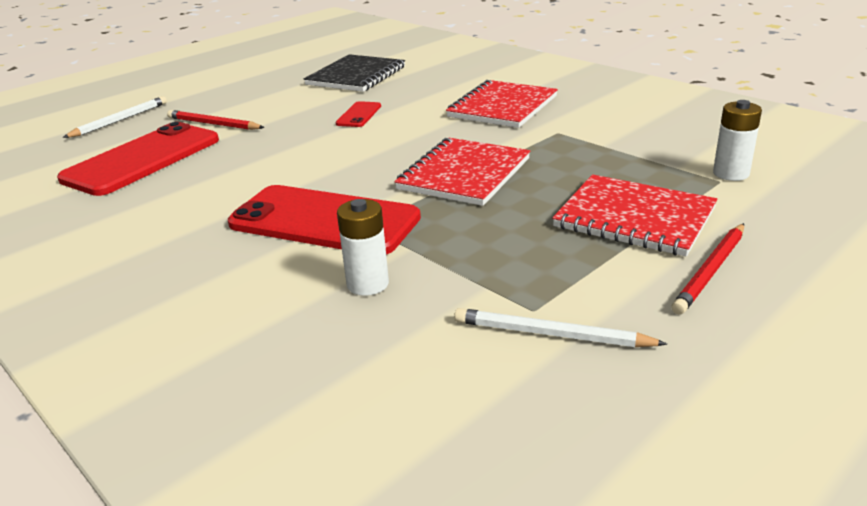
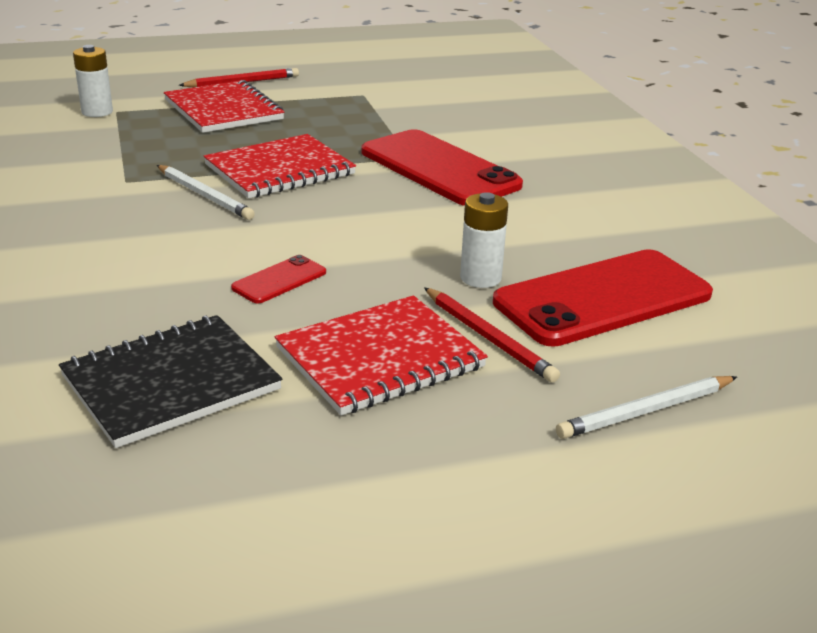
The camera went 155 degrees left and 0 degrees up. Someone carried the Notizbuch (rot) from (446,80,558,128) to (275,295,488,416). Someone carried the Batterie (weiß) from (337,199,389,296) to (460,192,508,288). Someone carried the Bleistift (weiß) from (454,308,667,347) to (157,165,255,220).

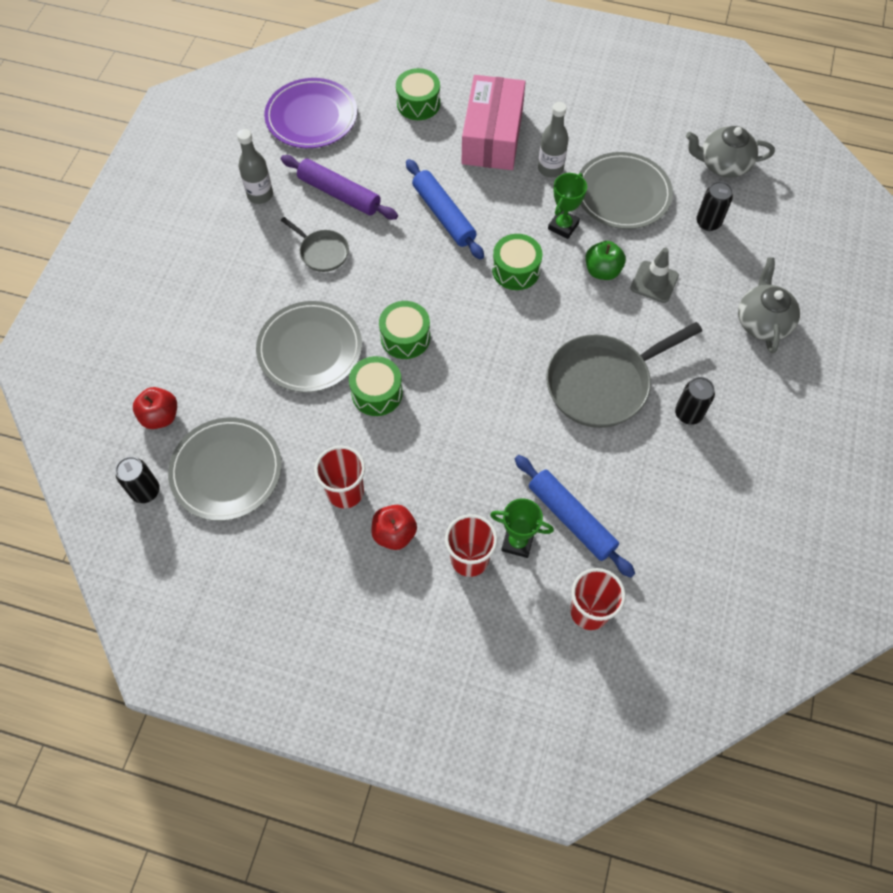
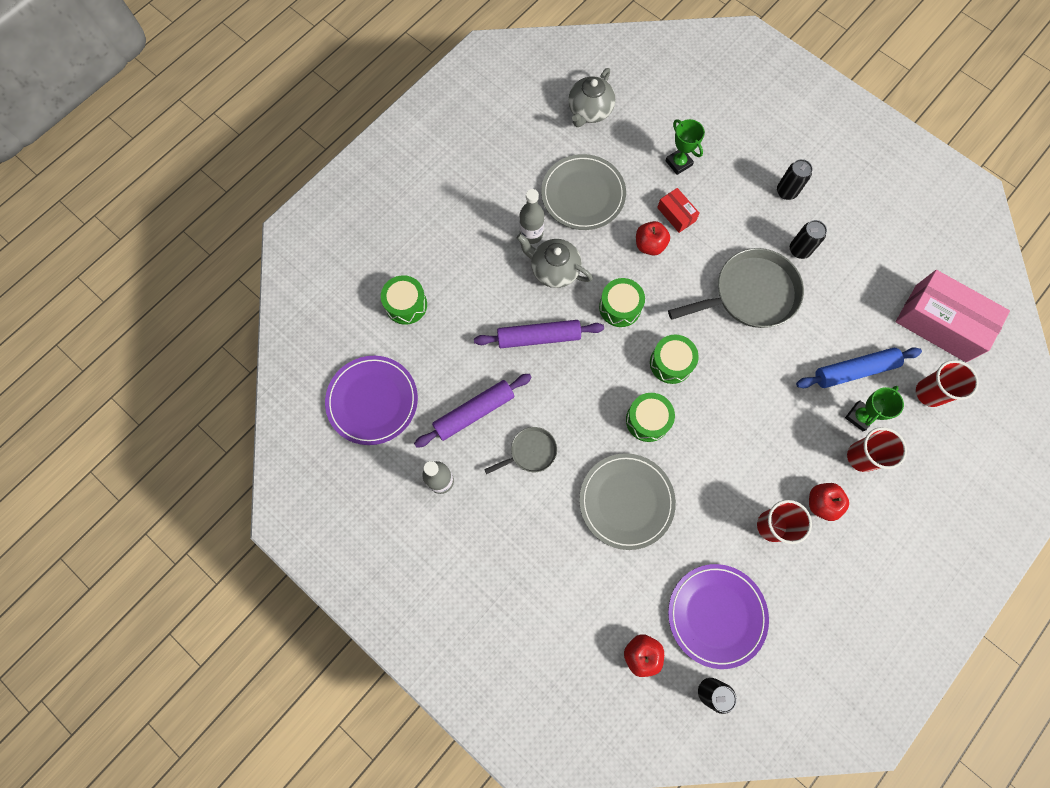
The camera went 65 degrees left and 10 degrees up. Someone carried the Schachtel (rosa) from (461,75,526,170) to (896,270,1010,362). Someone repainted the Nudelholz (blau) at (406,159,484,260), which became the Nudelholz (lila) at (474,320,604,348). Someone carried the Pokal (grün) from (548,173,587,239) to (665,119,705,175). Someone carried the Dose (schwarz) from (696,181,733,231) to (777,159,813,200). Someone repainted the Apfel (grün) at (585,241,626,280), which became the Apfel (rot) at (636,221,670,256). Someone swapped the Leitkegel (grau) at (630,248,679,303) for the Schachtel (rot) at (657,188,700,233). Someone carried the Teekanne (grau) from (738,257,800,354) to (517,234,593,288). Someone rotated the Pfanne (grau) at (546,322,702,428) by 105 degrees counterclockwise. Someone carried the Trommel (grün) from (349,356,403,416) to (650,335,699,384). Someone repainted the Teller (grau) at (168,418,282,521), which became the Teller (lila) at (668,564,769,669).

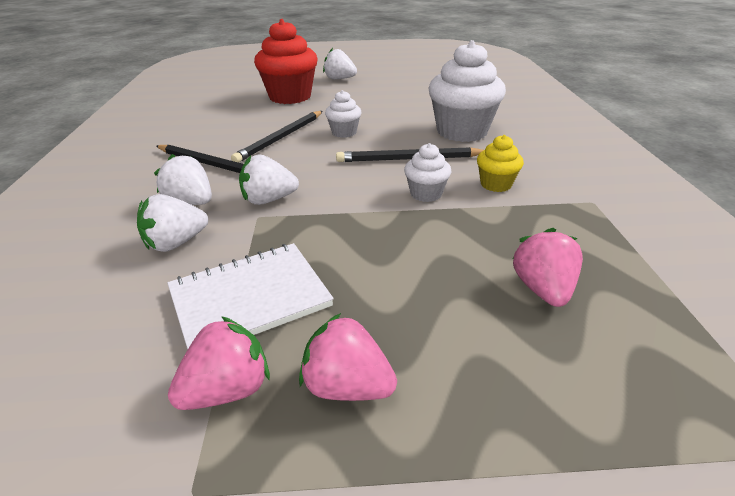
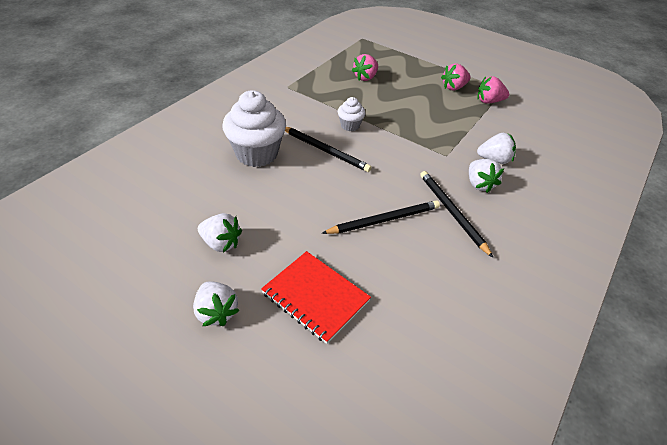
The camera went 145 degrees left and 10 degrees up. Someone swapped the Muffin (rot) at (254,19,318,104) for the Notizbuch (rot) at (261,251,371,344). Someone took away the Muffin (weiß) at (325,90,361,138). Someone took away the Muffin (gelb) at (477,135,524,192). Someone carried the Erdbeere (weiß) from (239,154,299,205) to (198,213,242,252). Someone took away the Notizbuch (weiß) at (167,243,334,350). Someone rotated the Erdbeere (rosa) at (299,313,397,401) by 90 degrees clockwise.

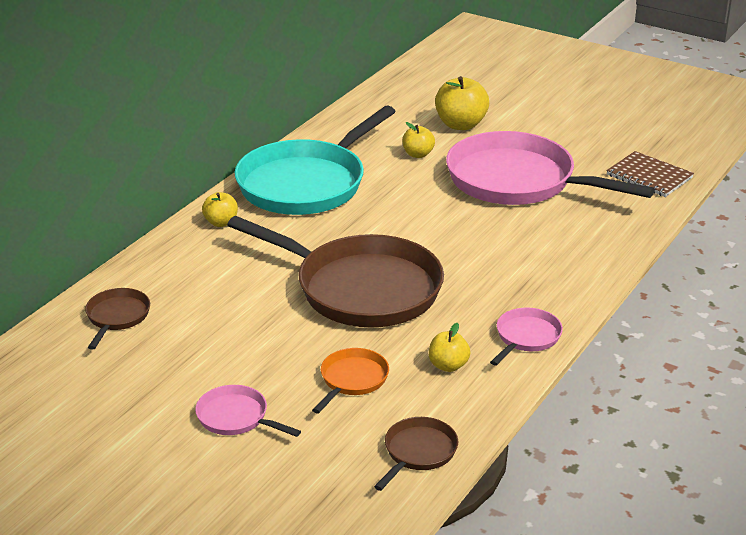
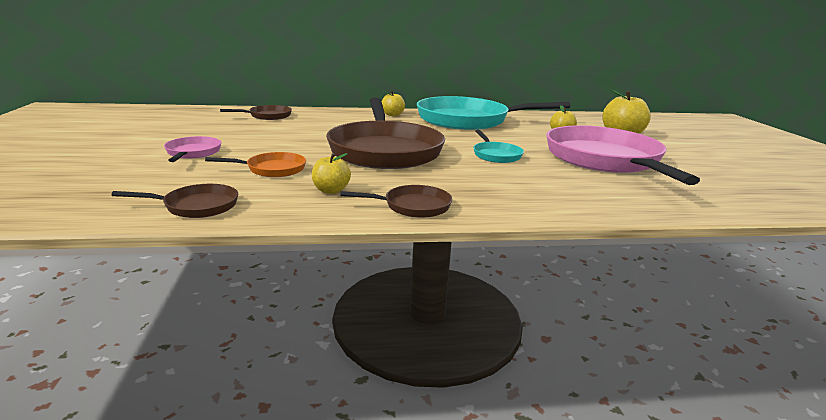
The camera went 50 degrees right and 10 degrees down. Someone took away the Notizbuch (braun) at (606,151,694,197). Someone repainted the Pfanne (rosa) at (490,308,563,366), which became the Pfanne (braun) at (340,185,452,218). Someone put down the Pfanne (türkis) at (473,130,524,163).

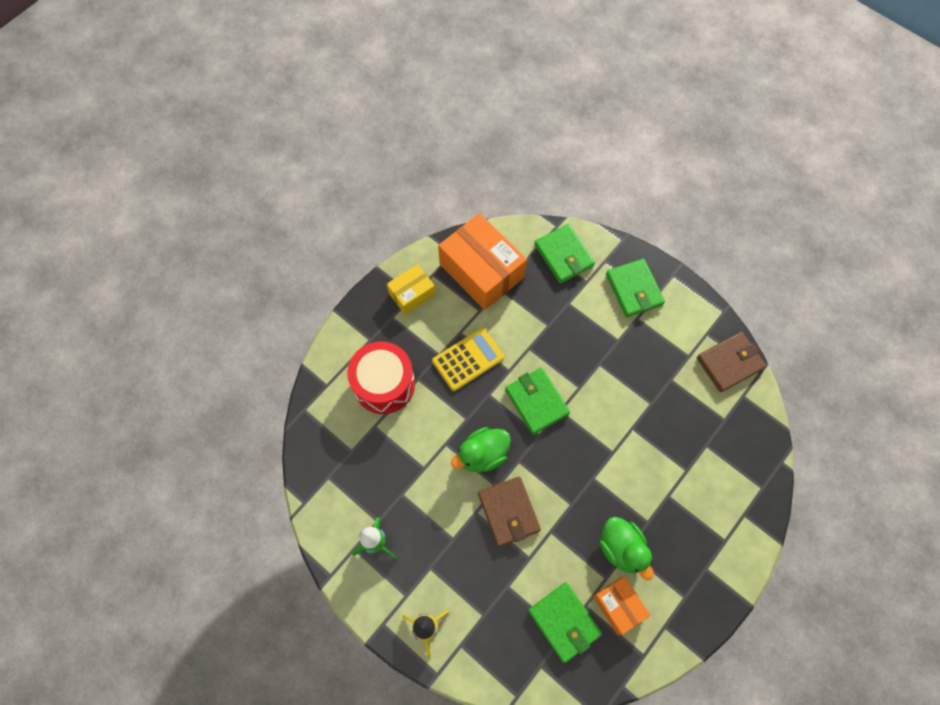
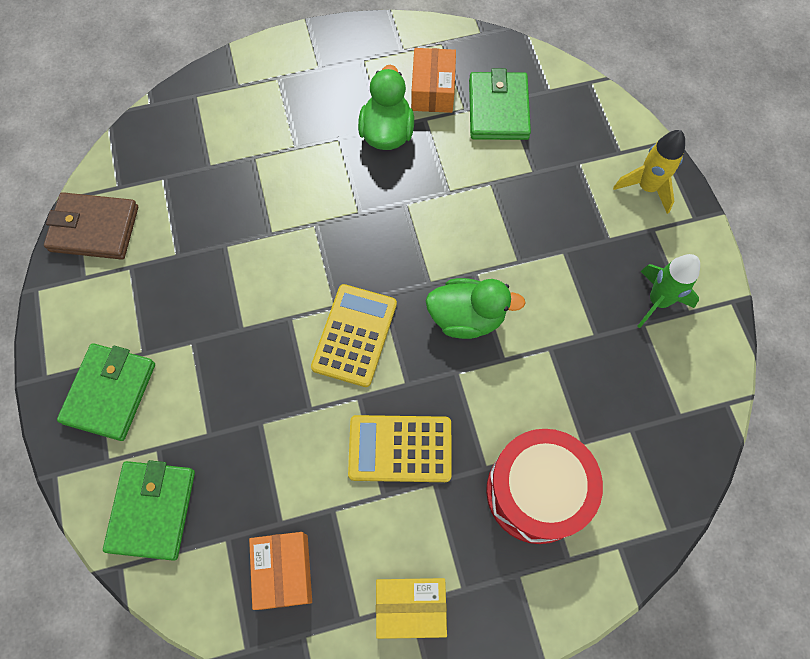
The camera went 145 degrees left and 0 degrees up. Someone scaled the Schachtel (orange) at (438,213,527,310) by 0.54. Someone swapped the Geldbörse (grün) at (505,368,570,435) for the Taschenrechner (gelb) at (311,284,397,387). Someone took away the Geldbörse (braun) at (478,477,541,547).

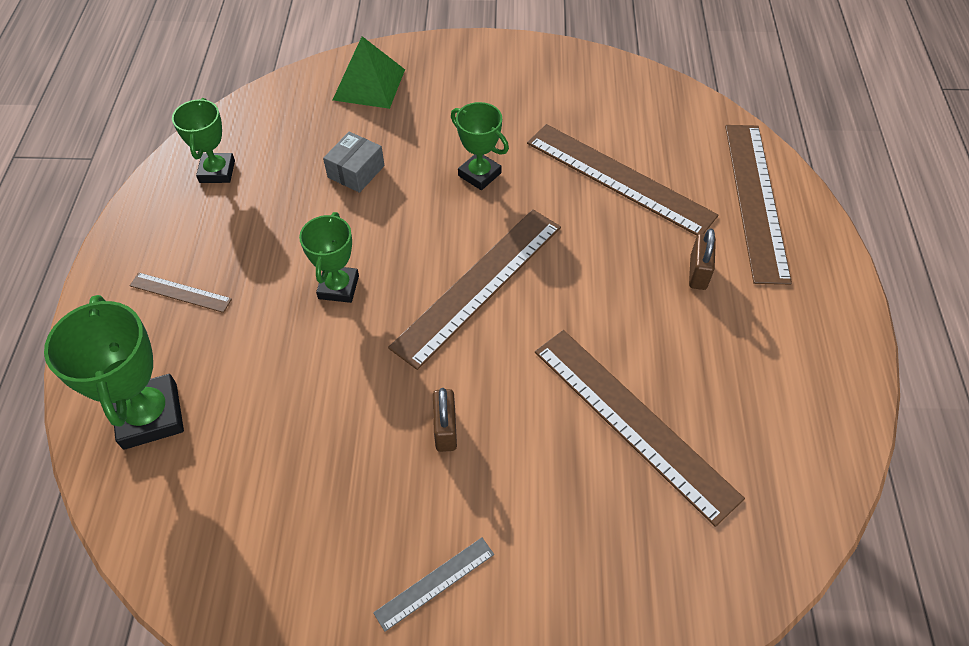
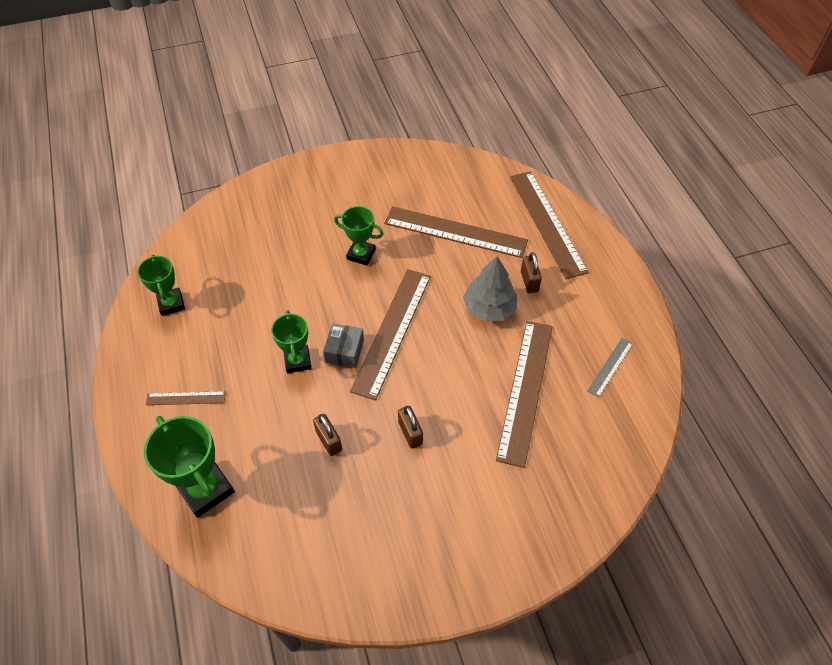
The camera went 20 degrees left and 0 degrees up. Someone took away the Pyramide (grün) at (333,36,405,109). Someone carried the Schachtel (grau) from (323,132,385,193) to (323,323,364,368). Someone rotated the Lineal (braun) at (535,330,745,527) by 75 degrees clockwise. Someone carried the Lineal (grau) from (373,538,494,632) to (587,338,633,398). Someone put down the Baum (grau) at (463,257,517,322). Someone put down the Vorhängeschloss (braun) at (313,414,342,456).

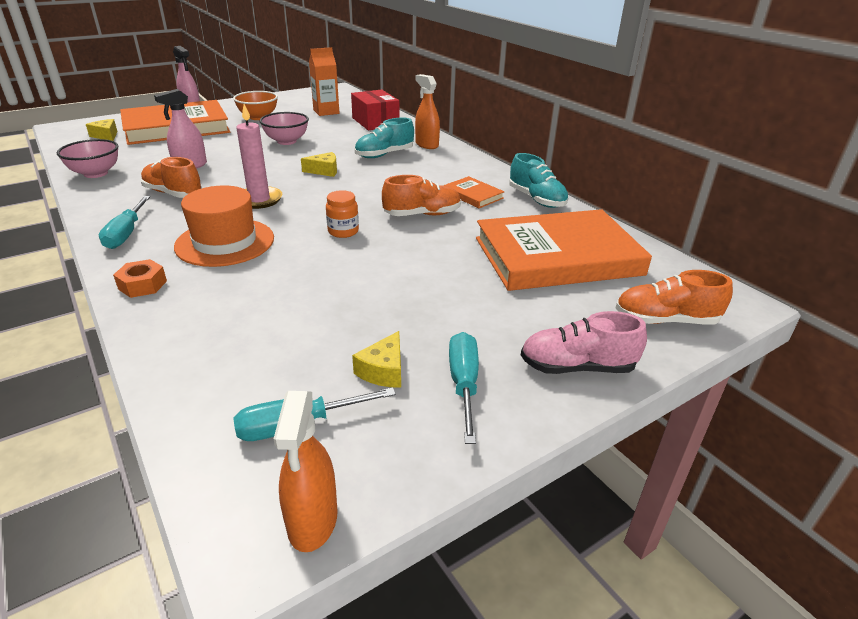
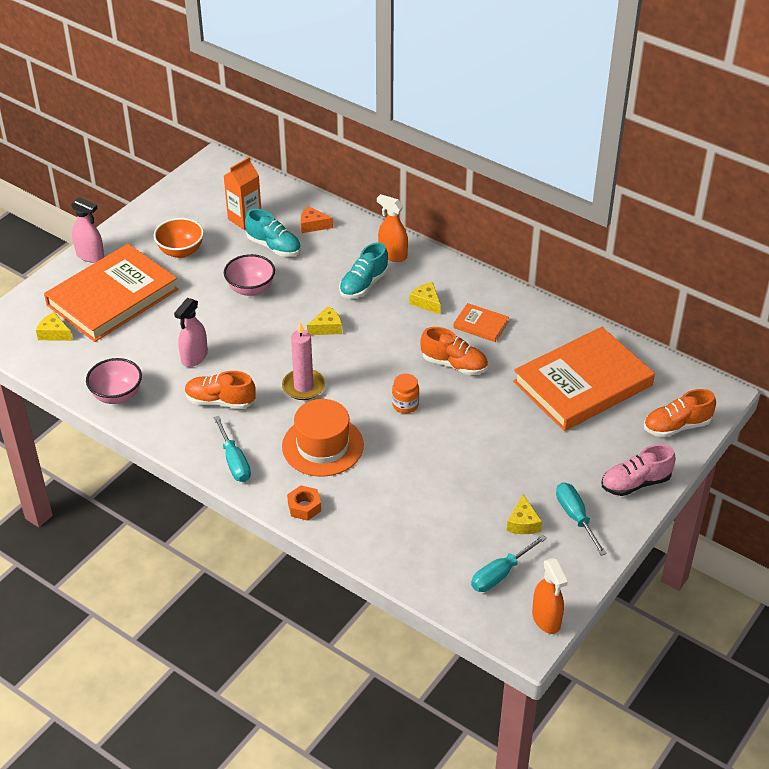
The camera went 20 degrees left and 10 degrees up. Someone swapped the Schachtel (rot) at (351,89,400,130) for the Käse (orange) at (301,206,333,233). Someone carried the Schuh (türkis) from (509,153,569,208) to (245,209,301,257). Someone rotated the Schuh (orange) at (382,175,461,216) by 60 degrees clockwise. Someone put down the Käse (gelb) at (410,282,441,314).

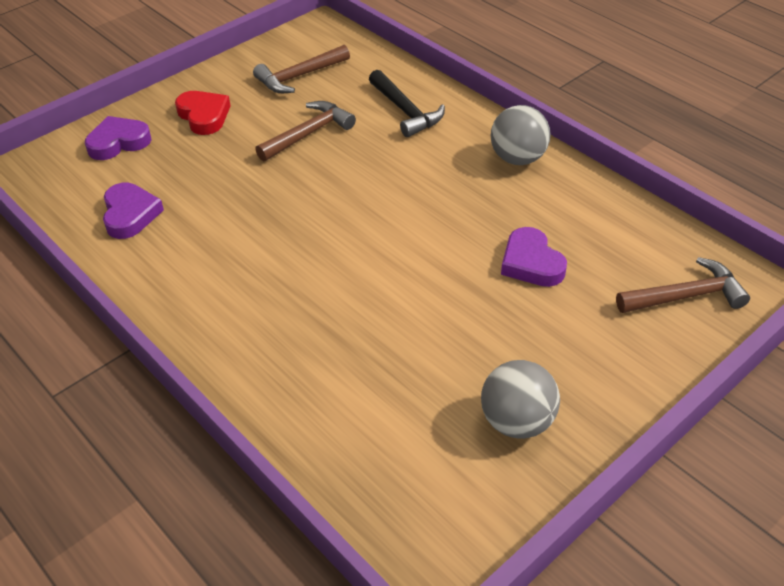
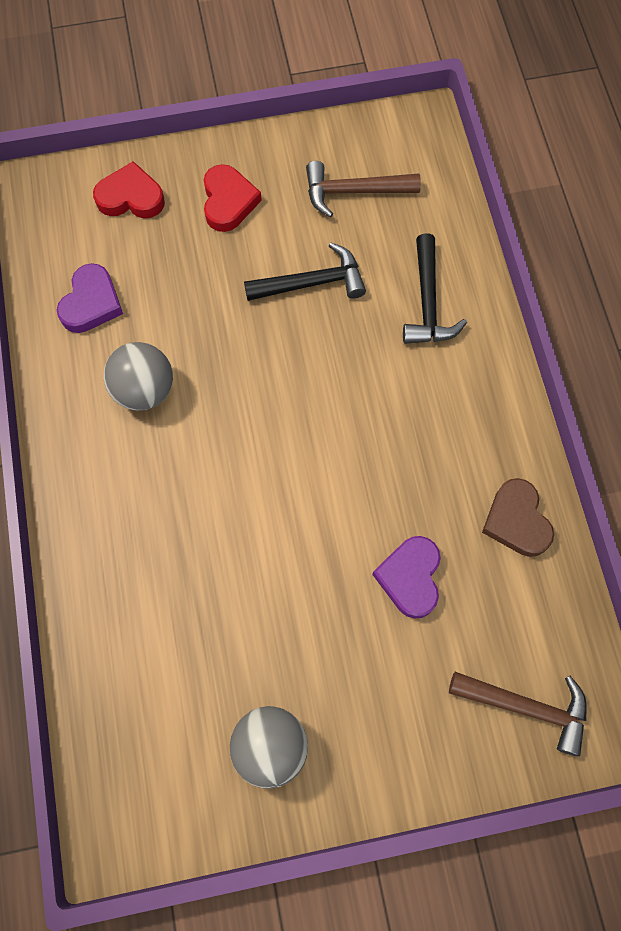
The camera went 30 degrees right and 25 degrees up. Someone repainted the Hammer (braun) at (255,101,356,162), which became the Hammer (schwarz) at (244,243,366,301). Someone carried the Ball (grau) from (491,105,551,165) to (104,342,173,411). Someone repainted the Herz (lila) at (85,116,152,160), which became the Herz (rot) at (93,161,165,219). Someone put down the Herz (braun) at (482,478,554,557).

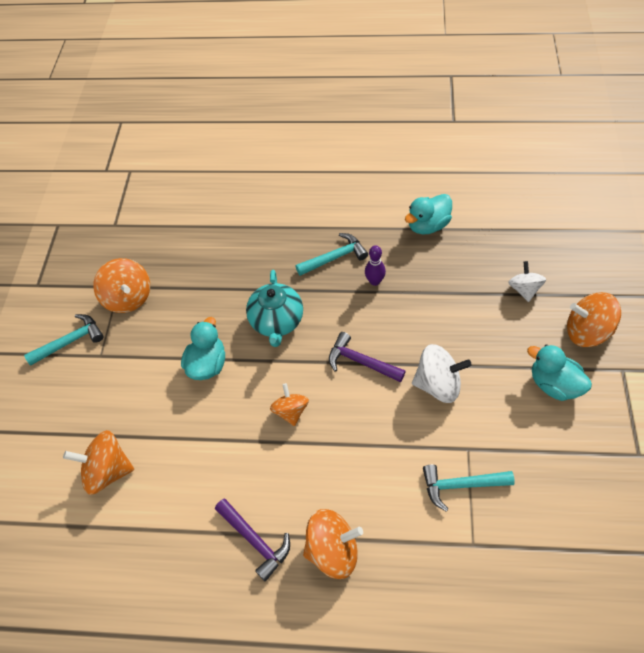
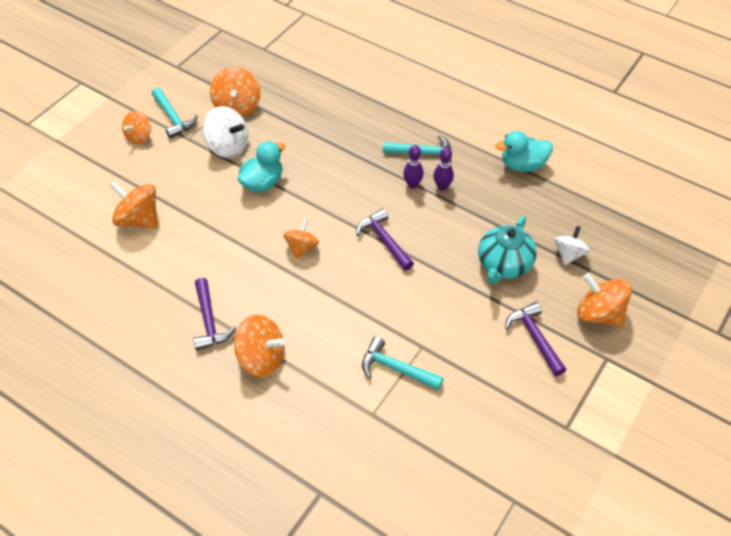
The camera went 25 degrees right and 5 degrees down. Someone carried the Teekanne (türkis) from (246,270,303,347) to (478,216,537,284). Someone rotated the Hammer (türkis) at (24,314,104,366) by 60 degrees clockwise. Someone carried the Kreisel (weiß) from (412,344,472,403) to (203,106,248,158). Someone swapped the Ente (türkis) at (527,344,592,401) for the Hammer (lila) at (505,302,566,376). Someone put down the Kreisel (orange) at (122,111,151,144). Someone put down the Bowlingkegel (lila) at (403,145,424,188).

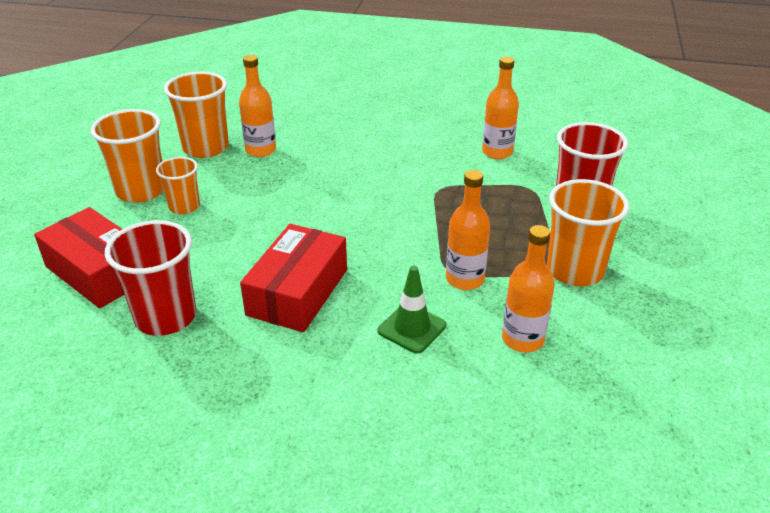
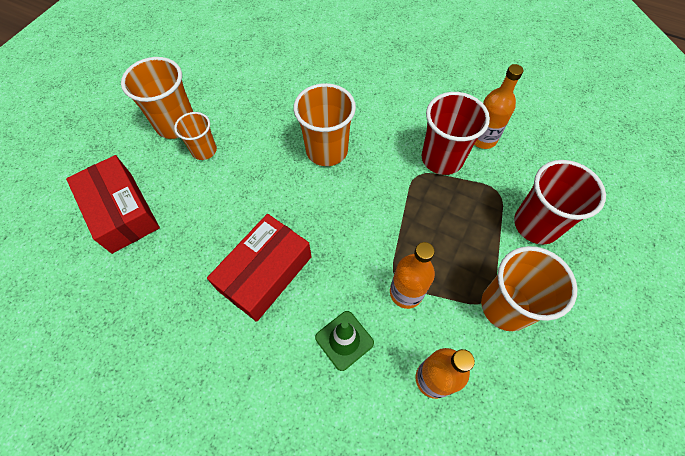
The camera went 15 degrees right and 25 degrees up. Someone took away the Flasche (orange) at (239,55,276,157). Someone carried the Becher (orange) from (164,72,229,158) to (294,83,356,166). Someone carried the Becher (rot) from (105,220,196,336) to (422,92,490,175).

